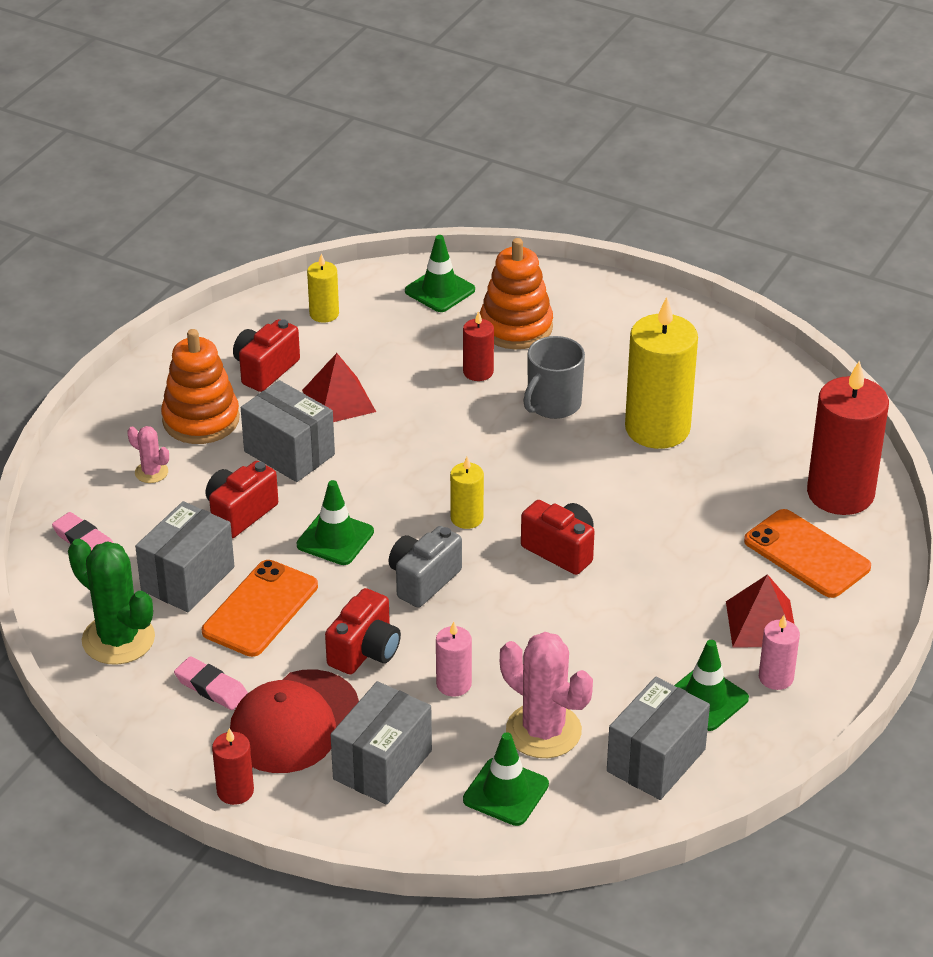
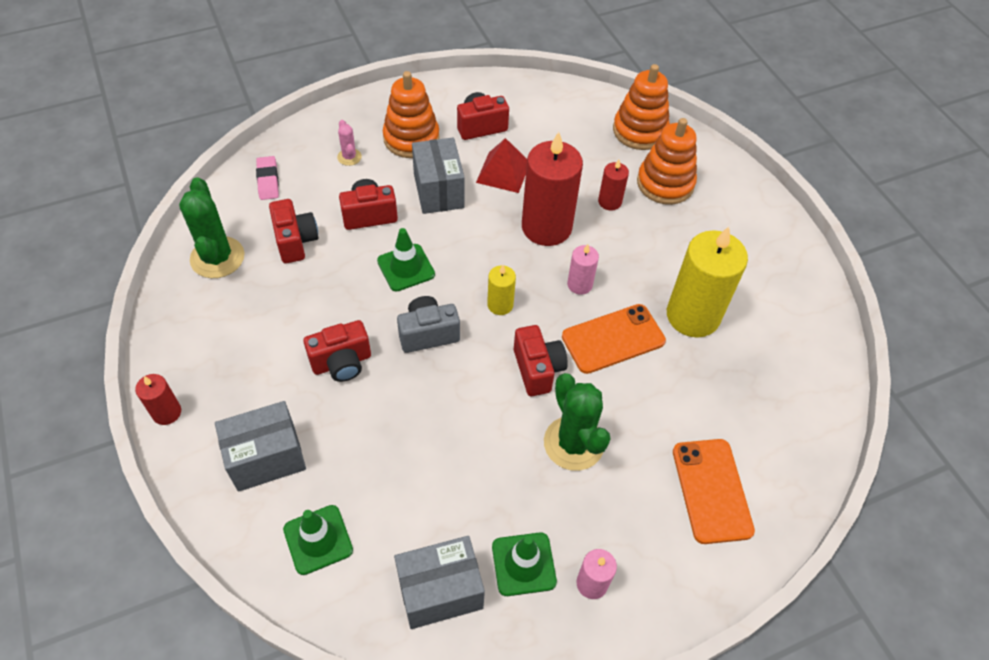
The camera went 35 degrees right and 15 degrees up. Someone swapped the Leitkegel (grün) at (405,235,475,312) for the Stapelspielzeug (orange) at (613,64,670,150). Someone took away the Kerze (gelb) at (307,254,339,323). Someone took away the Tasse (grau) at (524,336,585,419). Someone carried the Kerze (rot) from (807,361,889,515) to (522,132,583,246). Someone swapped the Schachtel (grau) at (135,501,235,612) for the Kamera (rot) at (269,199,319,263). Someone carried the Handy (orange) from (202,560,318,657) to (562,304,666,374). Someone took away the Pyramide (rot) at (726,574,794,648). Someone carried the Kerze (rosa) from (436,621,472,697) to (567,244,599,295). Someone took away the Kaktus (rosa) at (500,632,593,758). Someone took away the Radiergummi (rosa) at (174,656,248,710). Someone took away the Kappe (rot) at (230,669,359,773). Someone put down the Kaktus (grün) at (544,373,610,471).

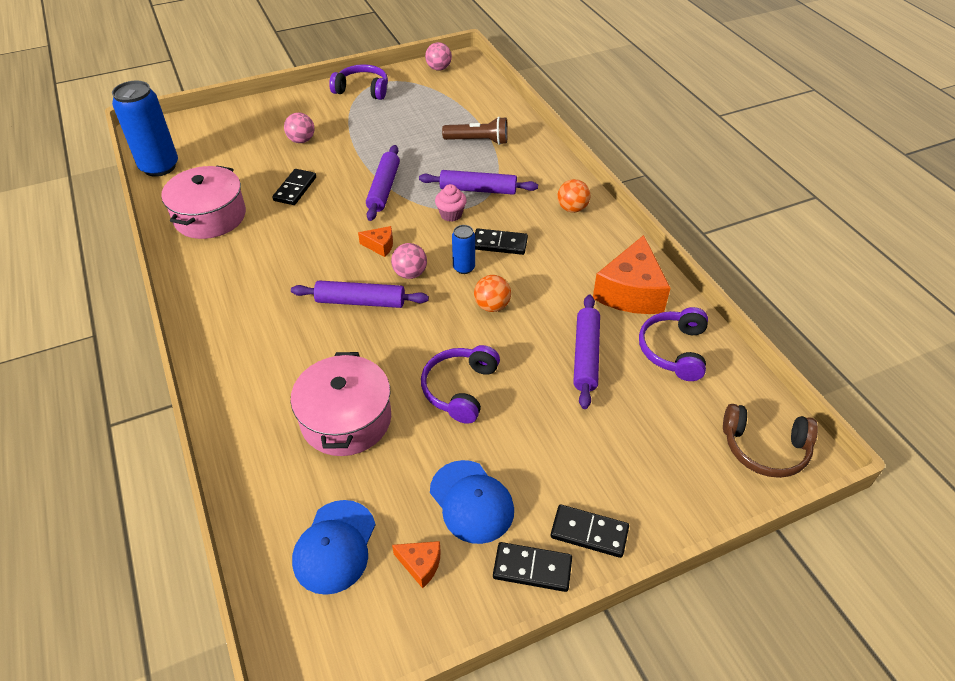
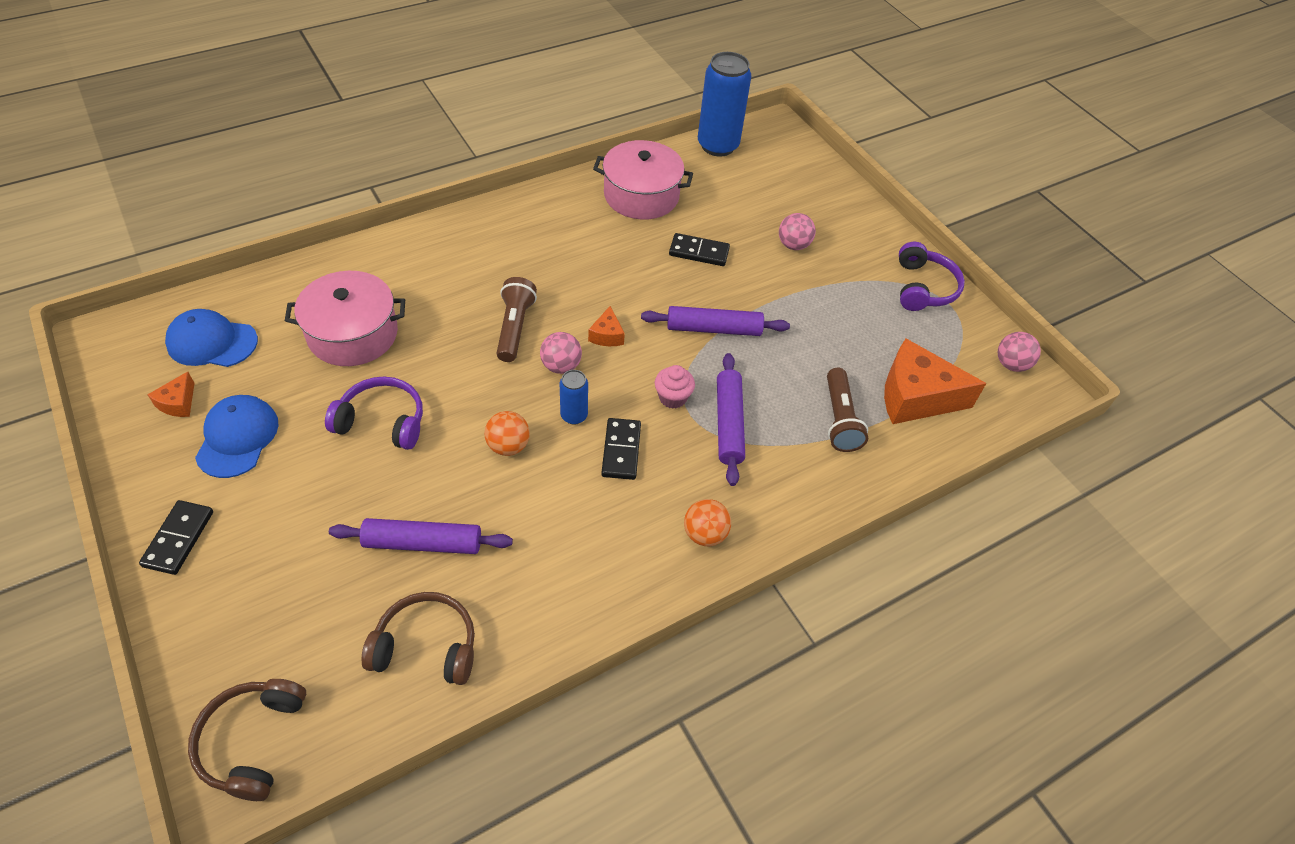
The camera went 80 degrees right and 5 degrees up. Someone carried the Käse (orange) from (593,235,671,314) to (884,339,986,424). Someone swapped the Nudelholz (lila) at (291,280,429,308) for the Taschenlampe (braun) at (497,277,537,362). Someone repainted the Kopfhörer (lila) at (639,307,708,381), which became the Kopfhörer (braun) at (362,592,475,685). Someone rotated the Kappe (blau) at (430,460,514,544) by 135 degrees clockwise. Someone took away the Dominostein (schwarz) at (493,542,572,592).

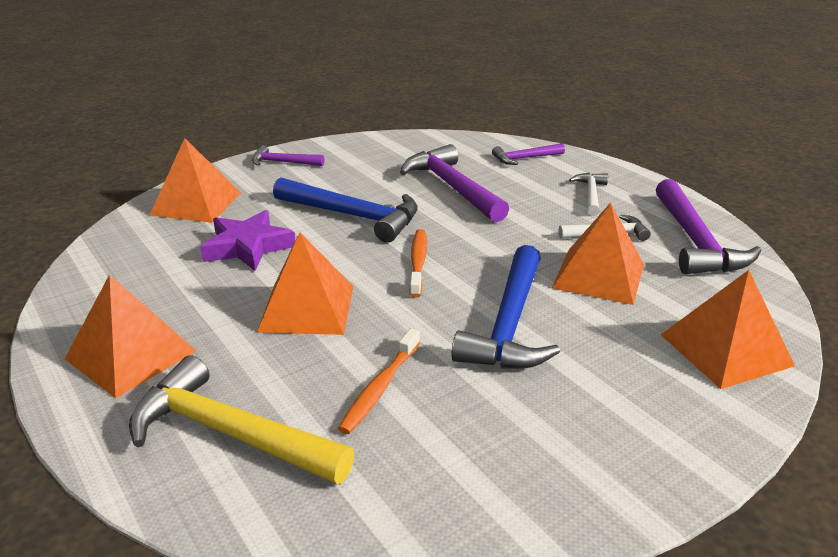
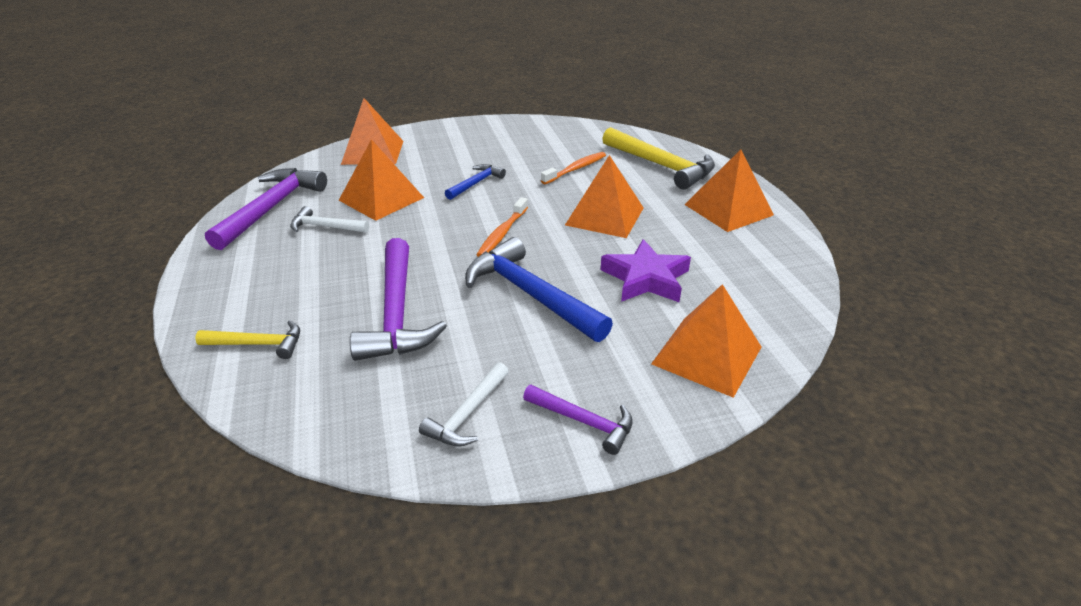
The camera went 160 degrees left and 5 degrees up. Someone repainted the Hammer (lila) at (492,143,565,165), which became the Hammer (gelb) at (195,320,300,359). Someone carried the Hammer (weiß) from (569,173,608,216) to (419,362,509,447). Someone scaled the Hammer (blau) at (451,245,560,369) by 0.54.

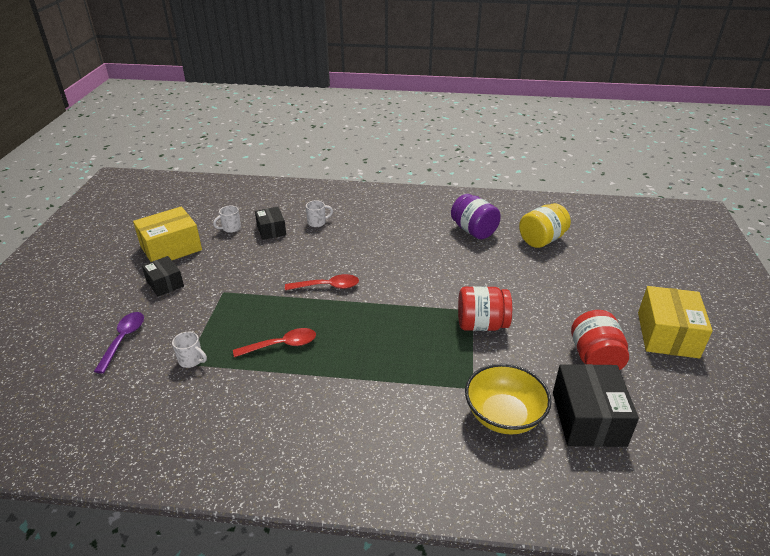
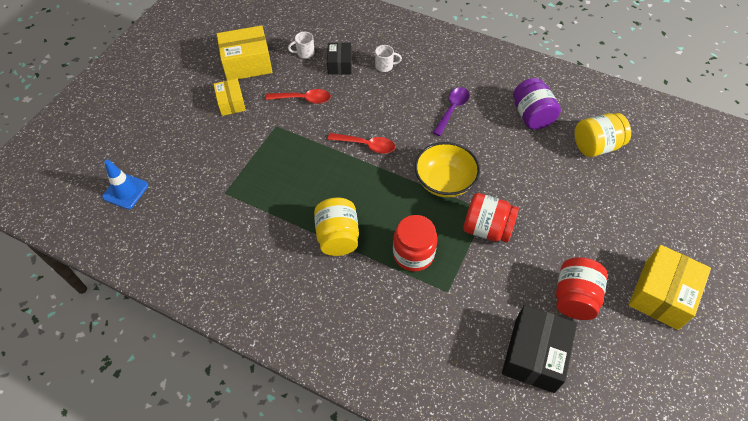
The camera went 20 degrees right and 20 degrees up. Someone repainted the Schachtel (schwarz) at (142,256,184,296), which became the Schachtel (gelb) at (213,79,246,116). Someone carried the Löffel (lila) from (94,312,144,374) to (433,87,469,136). Someone carried the Löffel (rot) from (233,328,316,357) to (265,89,331,104). Someone took away the Tasse (weiß) at (172,332,207,368). Someone carried the Schüssel (gelb) from (465,364,551,435) to (415,142,480,198). Someone put down the Leitkegel (blau) at (102,160,148,209). Someone put down the Einmachglas (gelb) at (314,198,359,256). Someone put down the Einmachglas (rot) at (393,215,438,272).

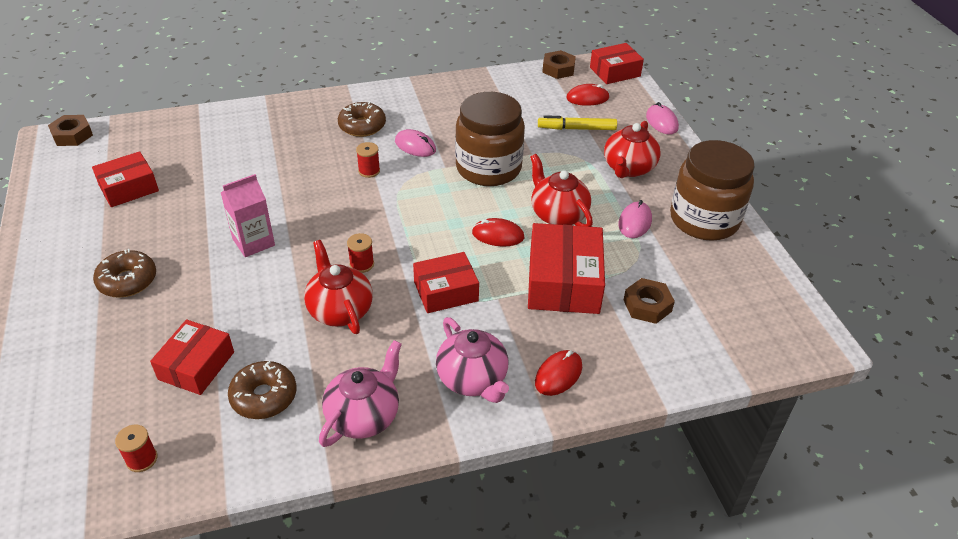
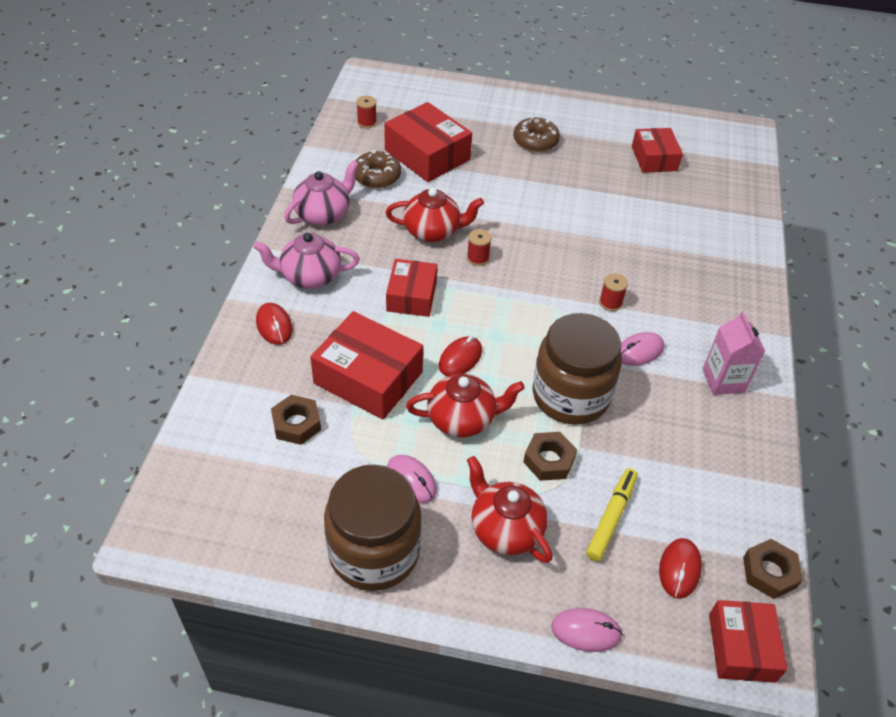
The camera went 115 degrees right and 5 degrees up. Someone took away the Donut (braun) at (338,102,386,137). Someone carried the Sechskantmutter (braun) from (48,115,93,146) to (523,432,577,481). Someone carried the Getränkekarton (rosa) from (221,174,275,257) to (703,311,765,395). Someone scaled the Schachtel (rot) at (150,319,234,395) by 1.54. Someone rotated the Teekanne (rosa) at (319,340,402,447) by 105 degrees counterclockwise.

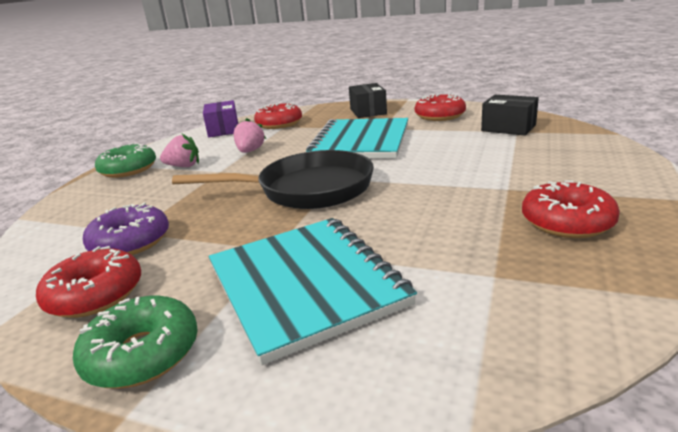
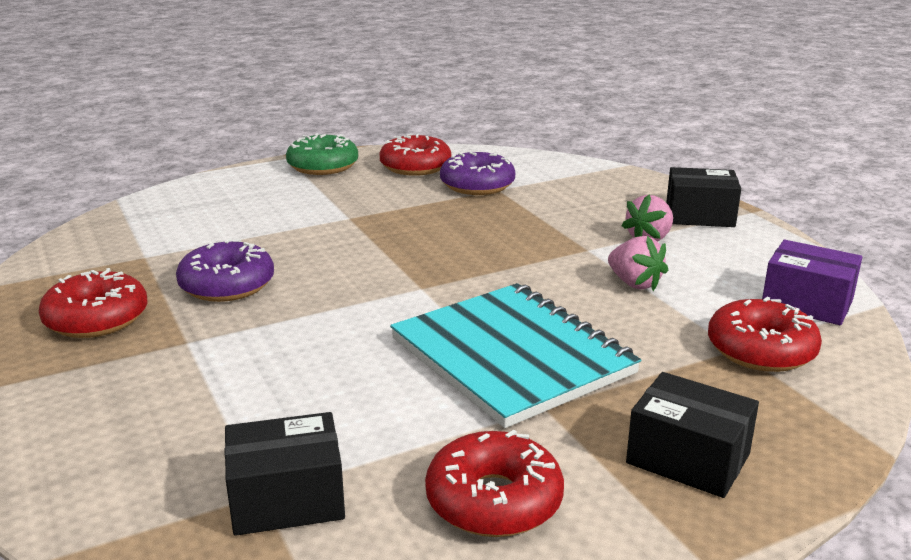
The camera went 130 degrees right and 0 degrees up. Someone swapped the Donut (grün) at (95,143,156,178) for the Schachtel (schwarz) at (666,167,741,227). Someone took away the Pfanne (schwarz) at (172,150,374,209). Someone took away the Notizbuch (türkis) at (209,218,417,365). Someone put down the Donut (lila) at (176,238,274,302).

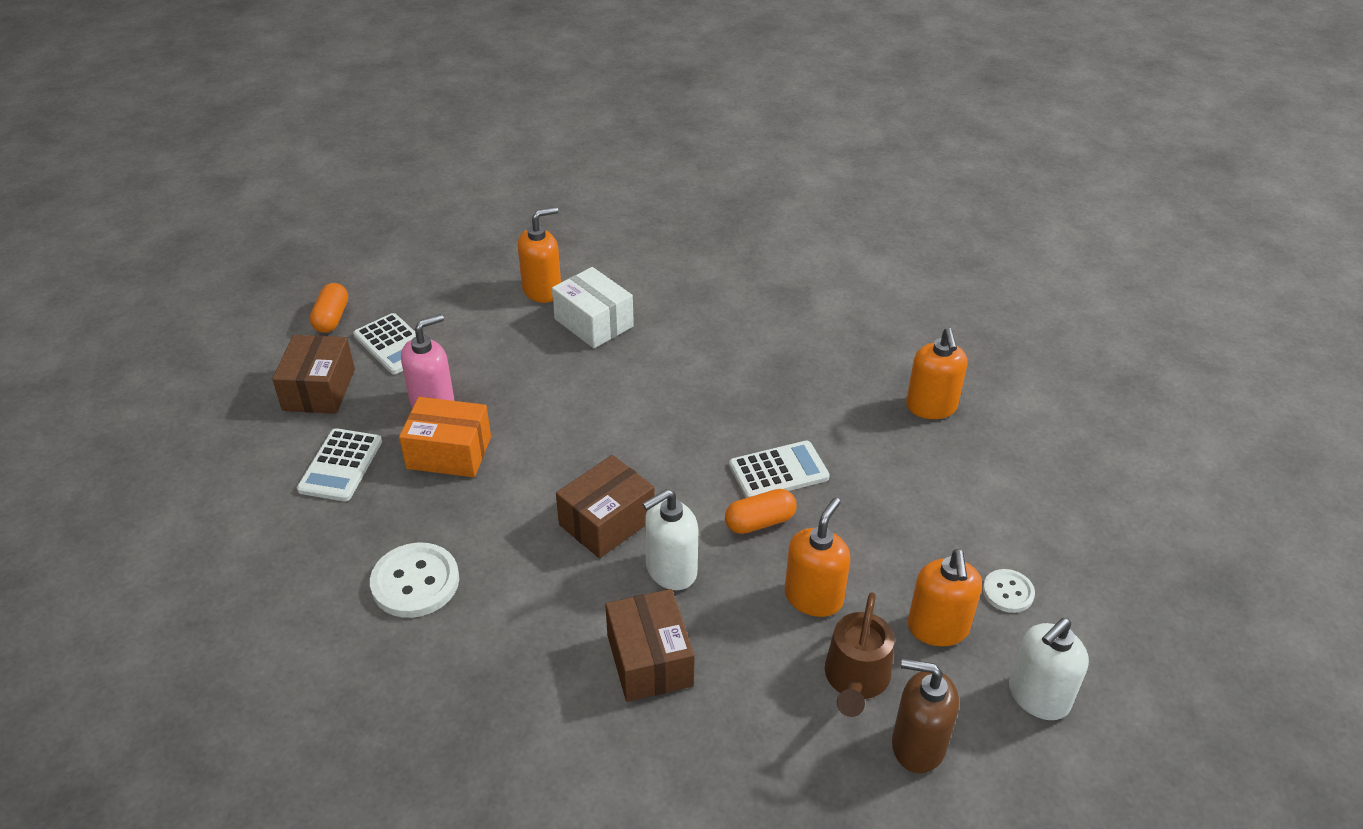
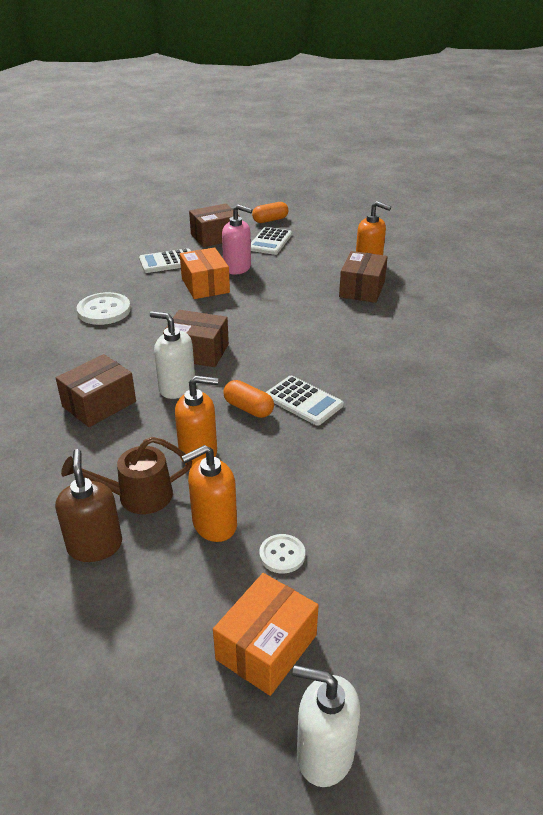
The camera went 60 degrees right and 5 degrees down. Someone repainted the Schachtel (weiß) at (552,267,634,348), which became the Schachtel (braun) at (339,251,387,303). Someone took away the Seifenspender (orange) at (906,328,968,419). Someone carried the Seifenspender (weiß) from (1009,618,1089,720) to (293,665,360,787). Someone put down the Schachtel (orange) at (213,573,319,696).

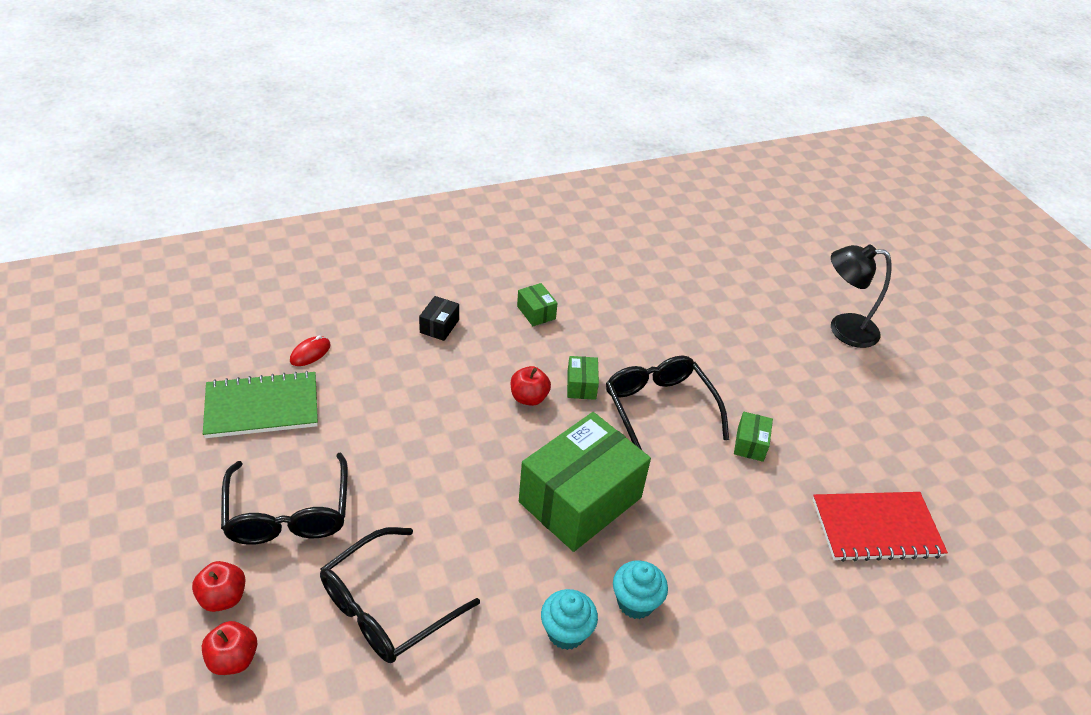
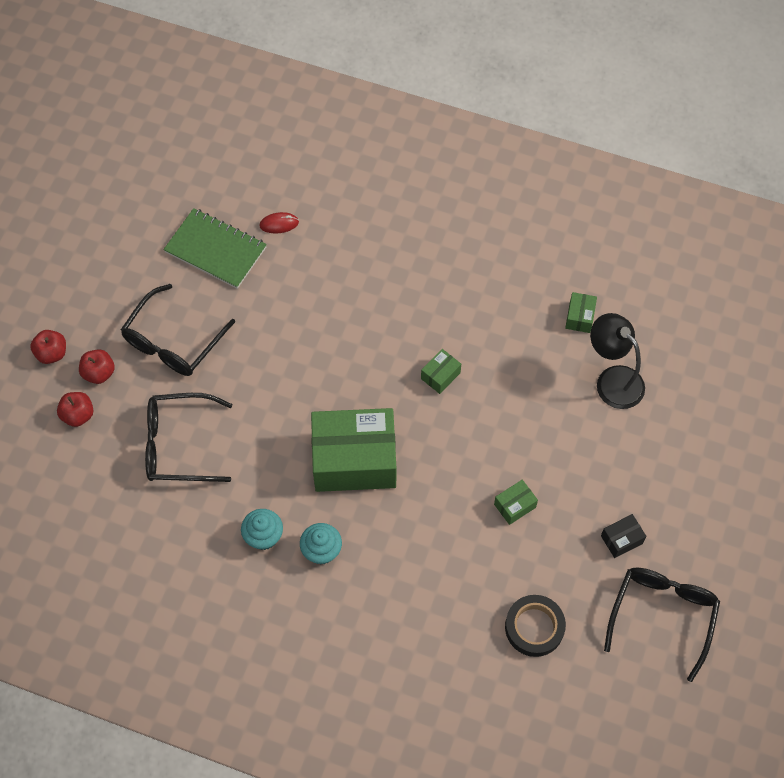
The camera went 45 degrees right and 20 degrees up. Someone carried the Lampe (schwarz) from (831,244,892,348) to (590,313,645,409). Someone carried the Schachtel (grün) from (517,283,558,326) to (565,292,597,333). Someone carried the Schachtel (schwarz) from (419,296,459,341) to (601,514,647,558). Someone carried the Brille (schwarz) from (606,356,729,450) to (604,568,720,682). Someone carried the Apfel (rot) from (511,366,551,406) to (30,330,66,364). Someone swapped the Notizbuch (rot) at (813,492,948,562) for the Klebeband (schwarz) at (505,595,566,657).

